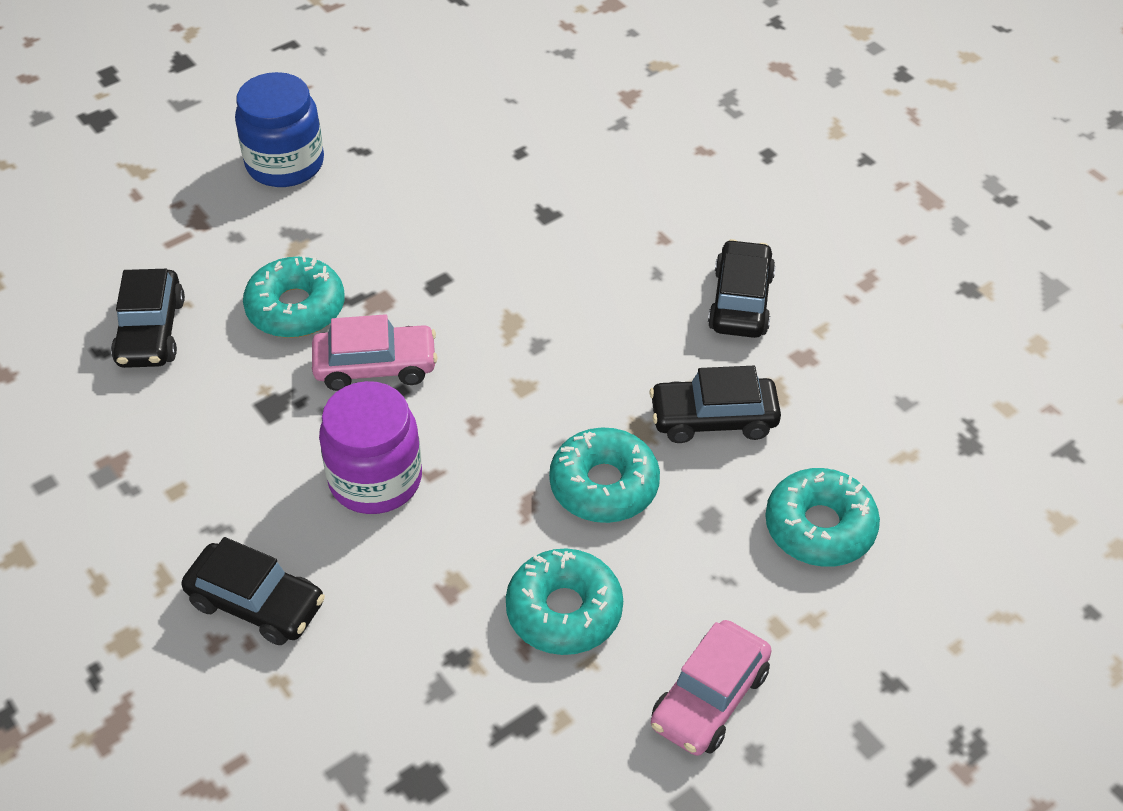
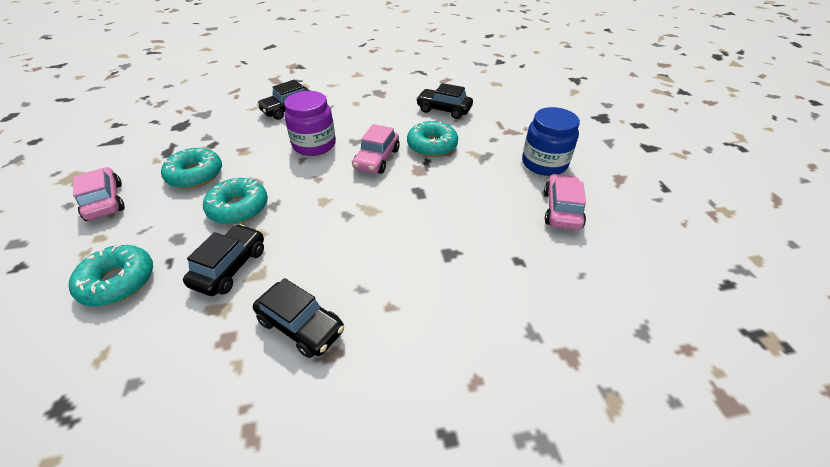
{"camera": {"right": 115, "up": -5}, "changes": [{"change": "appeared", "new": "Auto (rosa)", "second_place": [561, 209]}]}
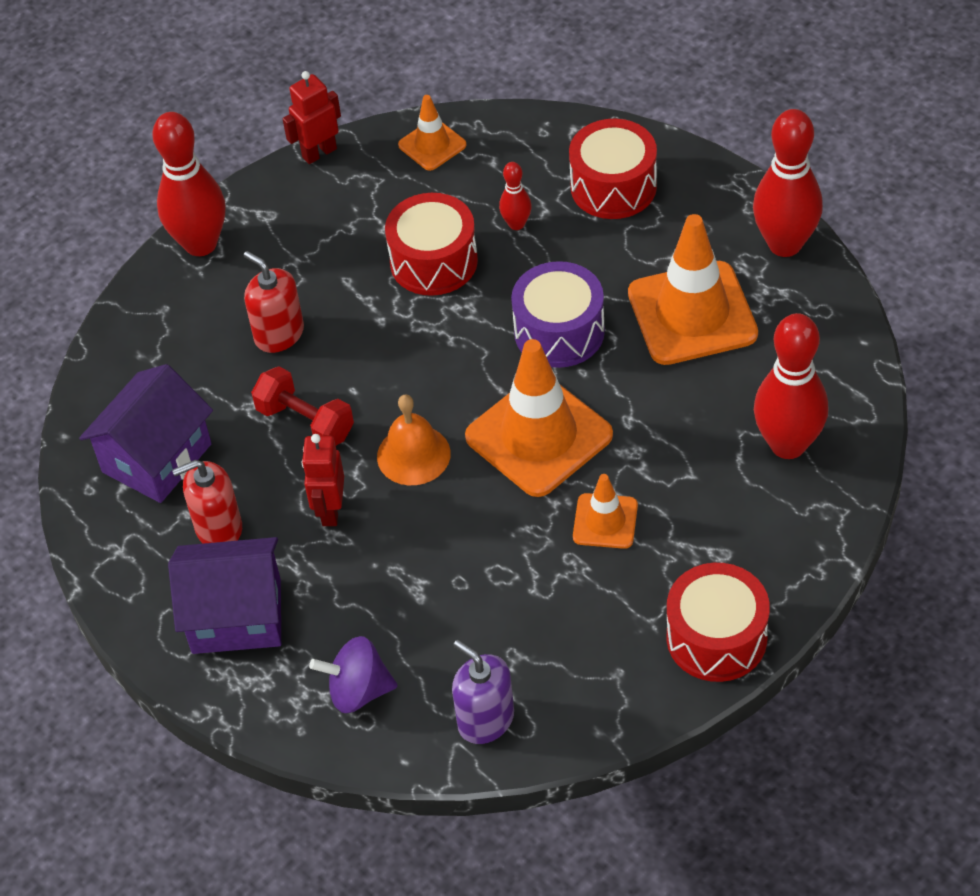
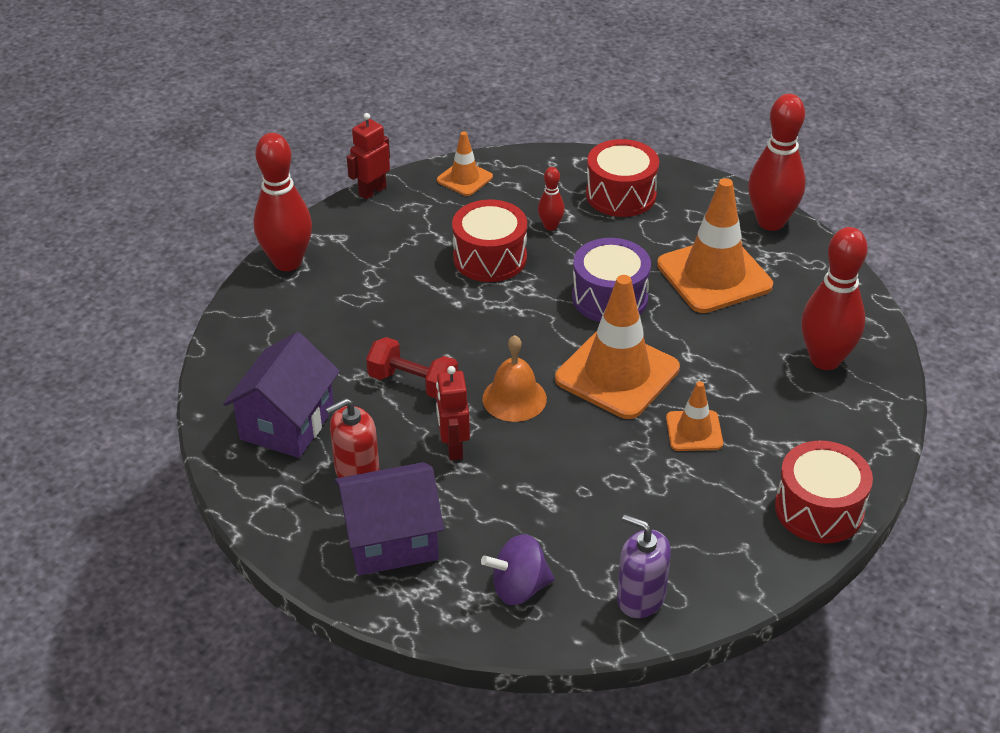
{"camera": {"right": -15, "up": -10}, "changes": [{"change": "missing", "old": "Seifenspender (rot)", "first_place": [279, 334]}]}
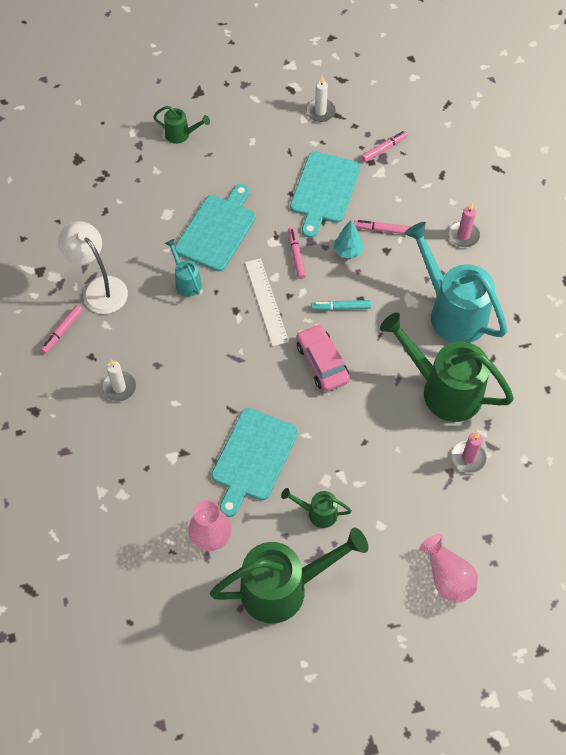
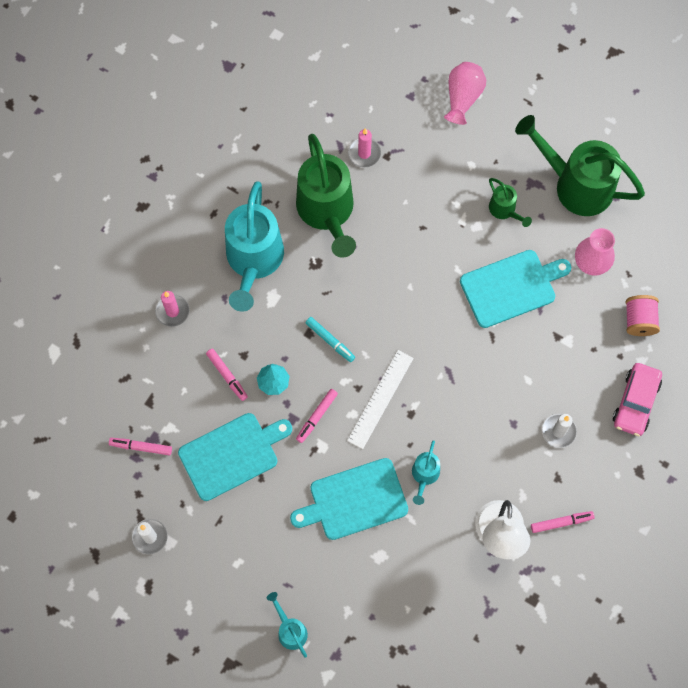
{"camera": {"right": -135, "up": 10}, "changes": [{"change": "colour", "old": "Gießkanne (grün)", "new": "Gießkanne (türkis)", "first_place": [181, 134], "second_place": [290, 630]}, {"change": "relocated", "old": "Auto (rosa)", "first_place": [322, 362], "second_place": [636, 402]}, {"change": "appeared", "new": "Garnrolle (rosa)", "second_place": [639, 320]}]}
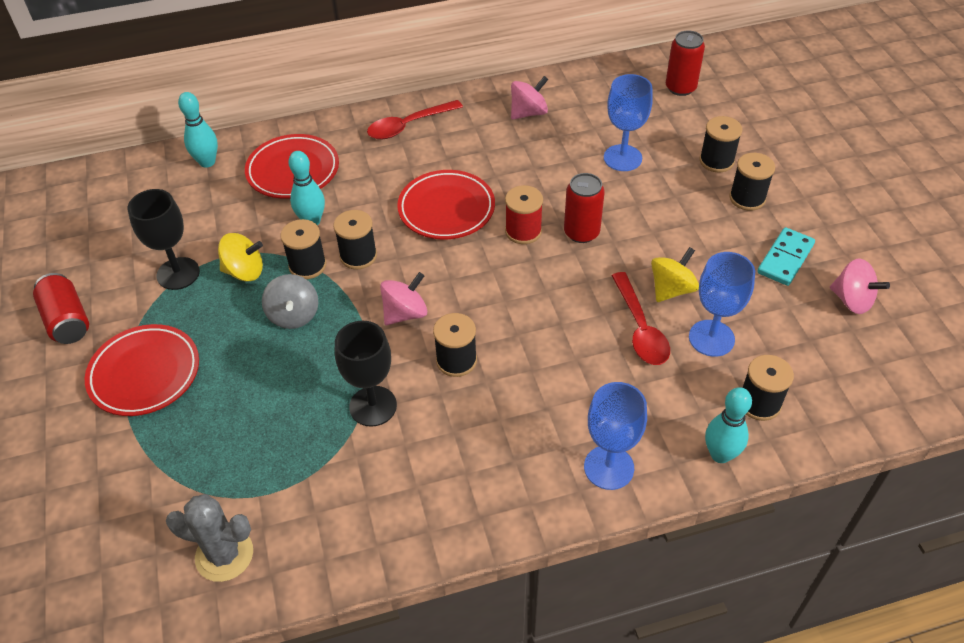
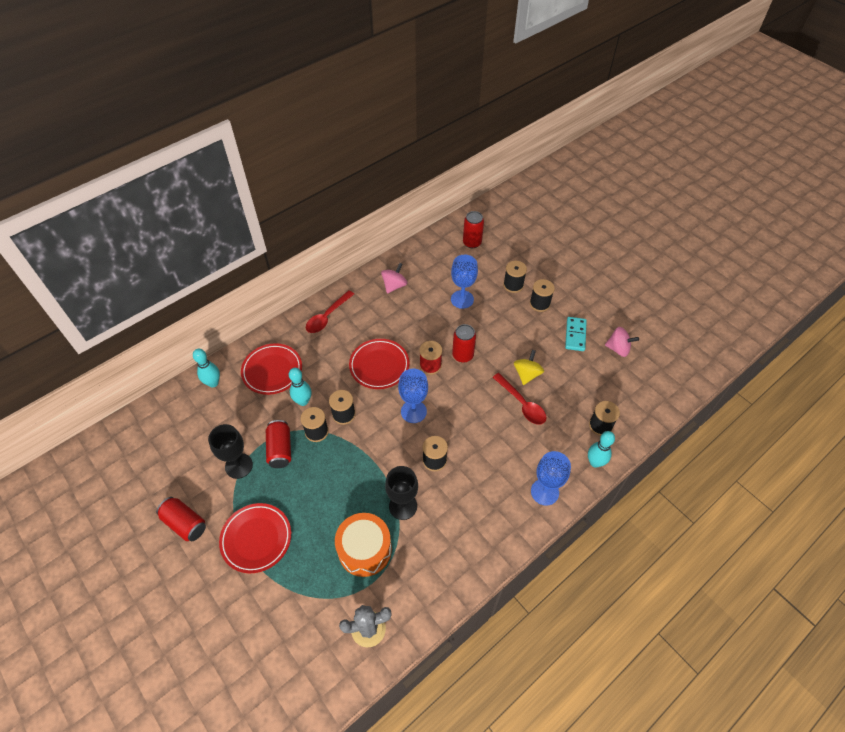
{"camera": {"right": -25, "up": 5}, "changes": [{"change": "exchanged", "old": "Kreisel (gelb)", "new": "Dose (rot)", "first_place": [244, 271], "second_place": [280, 449]}, {"change": "appeared", "new": "Trommel (orange)", "second_place": [364, 549]}, {"change": "relocated", "old": "Kelch (blau)", "first_place": [711, 338], "second_place": [413, 411]}, {"change": "missing", "old": "Kreisel (grau)", "first_place": [294, 315]}, {"change": "missing", "old": "Kreisel (rosa)", "first_place": [405, 313]}]}
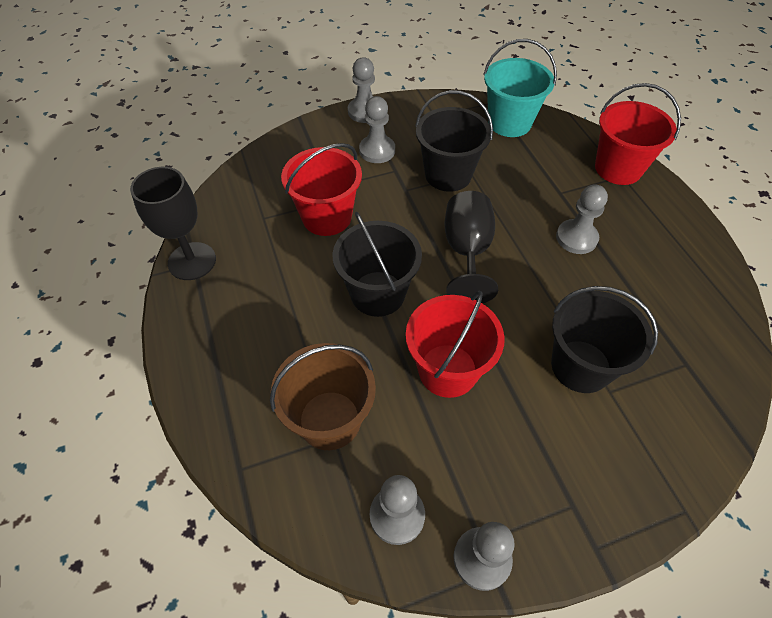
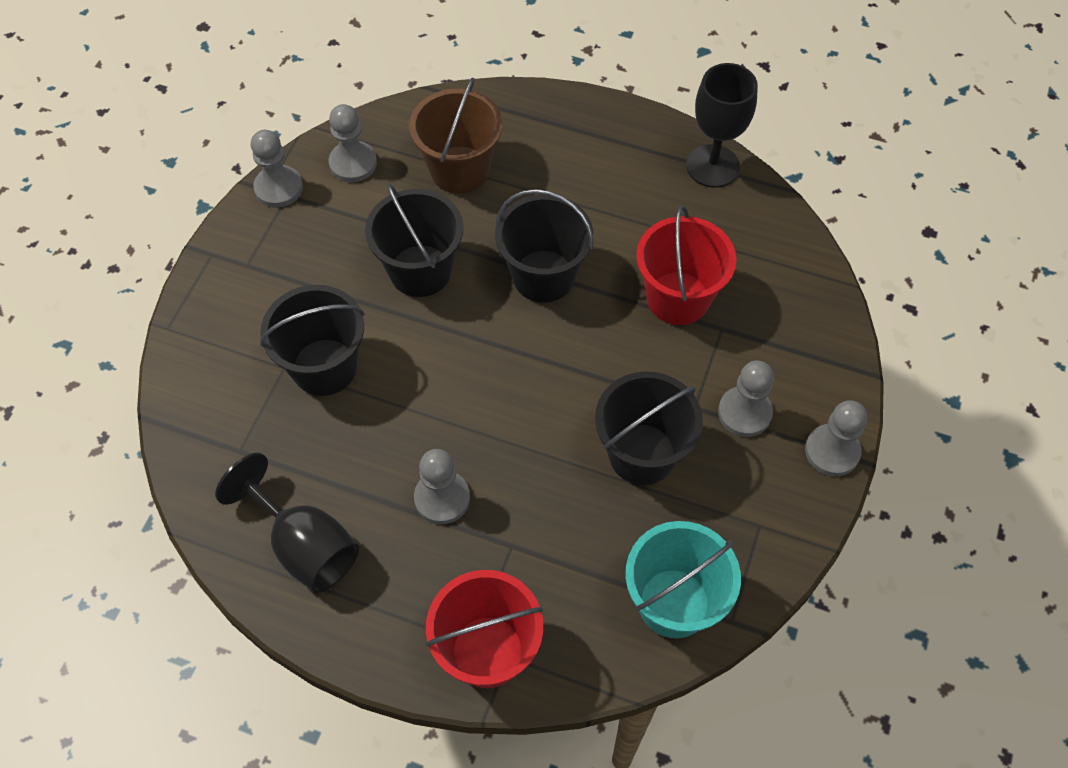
{"camera": {"right": 130, "up": 5}, "changes": [{"change": "relocated", "old": "Kelch (schwarz)", "first_place": [467, 252], "second_place": [304, 545]}, {"change": "colour", "old": "Eimer (rot)", "new": "Eimer (schwarz)", "first_place": [448, 370], "second_place": [420, 271]}]}
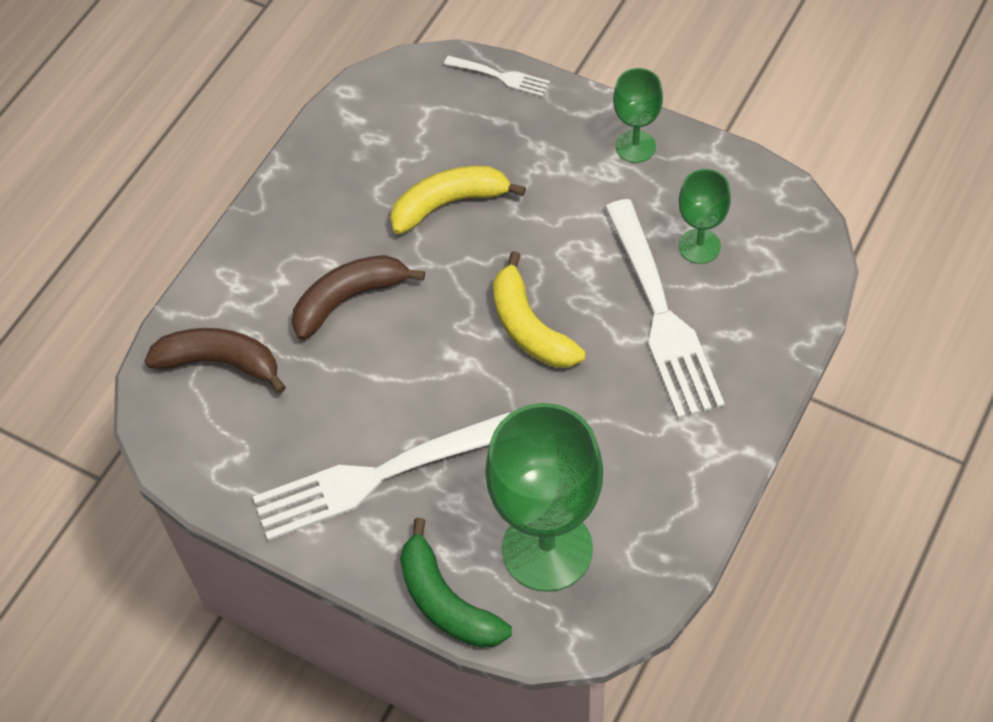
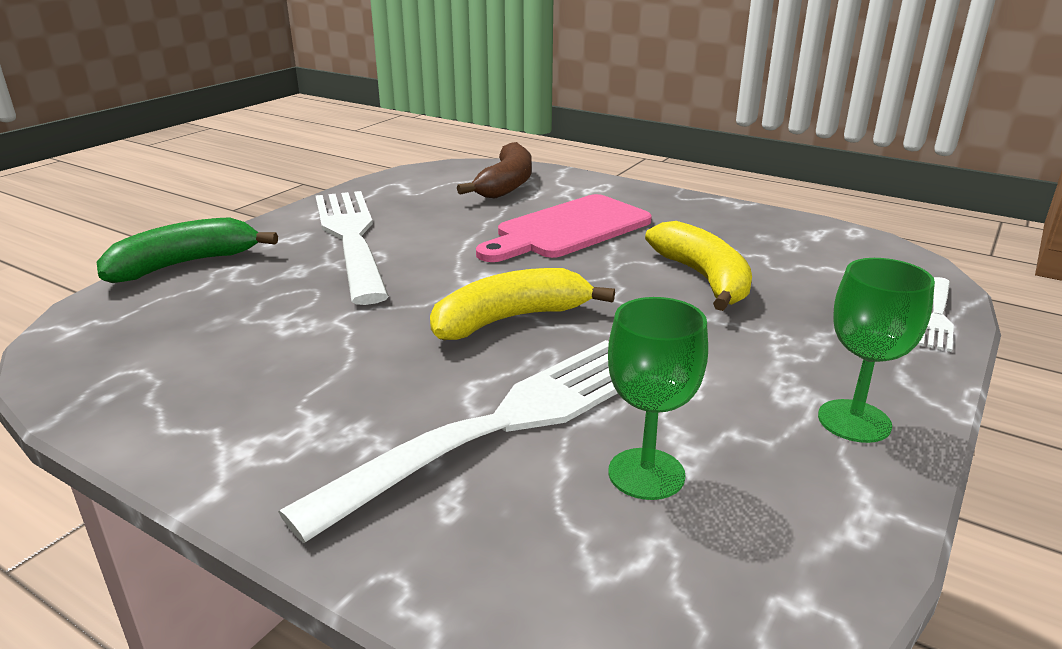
{"camera": {"right": 90, "up": -30}, "changes": [{"change": "spun", "old": "Gabel (weiß)", "first_place": [662, 316], "second_place": [505, 423], "degrees": 150}, {"change": "exchanged", "old": "Banane (braun)", "new": "Schneidebrett (rosa)", "first_place": [348, 299], "second_place": [568, 229]}, {"change": "missing", "old": "Kelch (grün)", "first_place": [547, 549]}]}
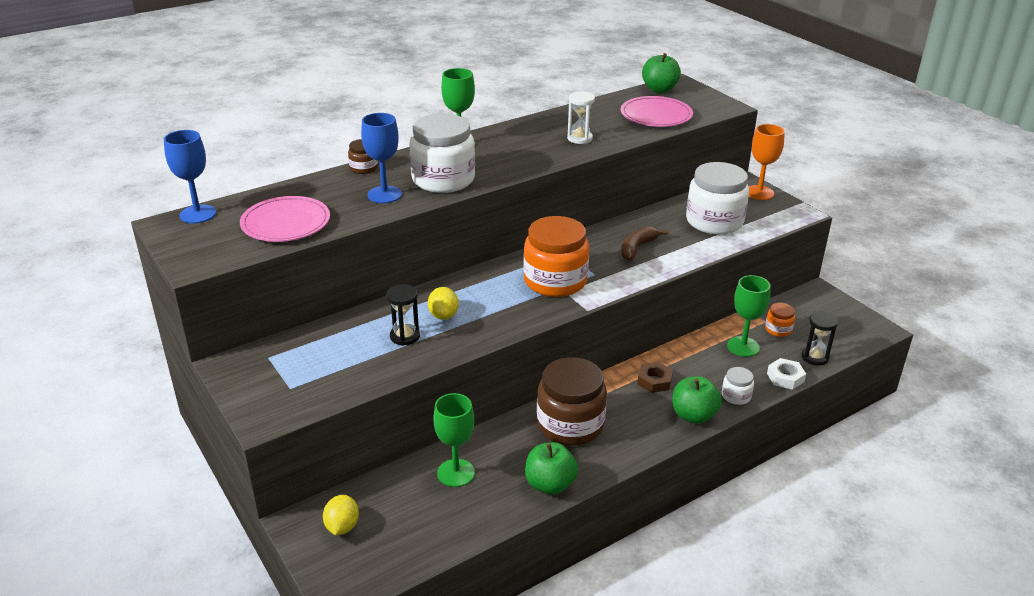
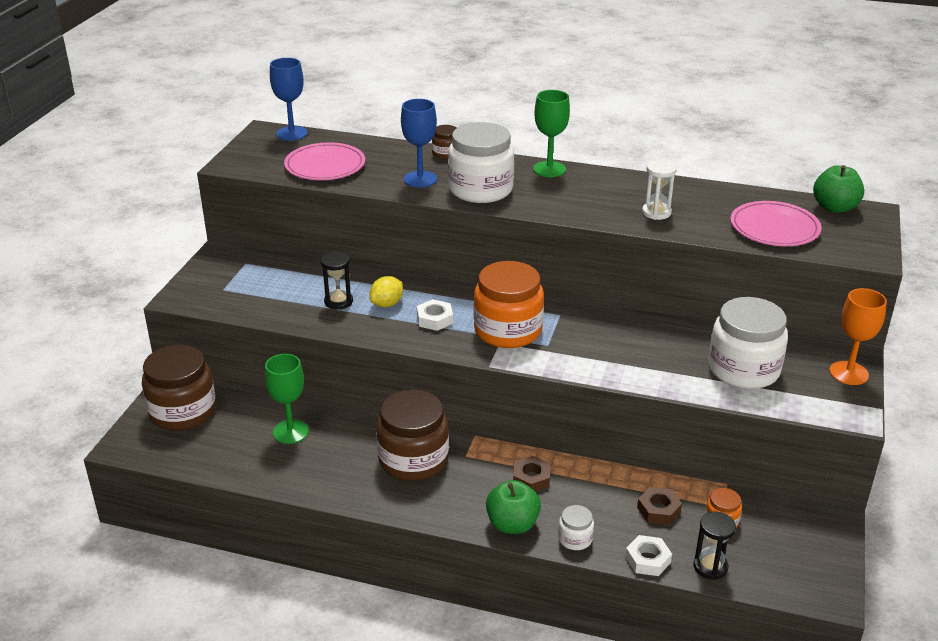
{"camera": {"right": 50, "up": 0}, "changes": [{"change": "exchanged", "old": "Zitrone (gelb)", "new": "Einmachglas (braun)", "first_place": [342, 526], "second_place": [183, 411]}, {"change": "appeared", "new": "Sechskantmutter (weiß)", "second_place": [434, 319]}, {"change": "exchanged", "old": "Kelch (grün)", "new": "Sechskantmutter (braun)", "first_place": [743, 347], "second_place": [658, 509]}, {"change": "missing", "old": "Apfel (grün)", "first_place": [550, 484]}, {"change": "missing", "old": "Banane (braun)", "first_place": [637, 248]}]}
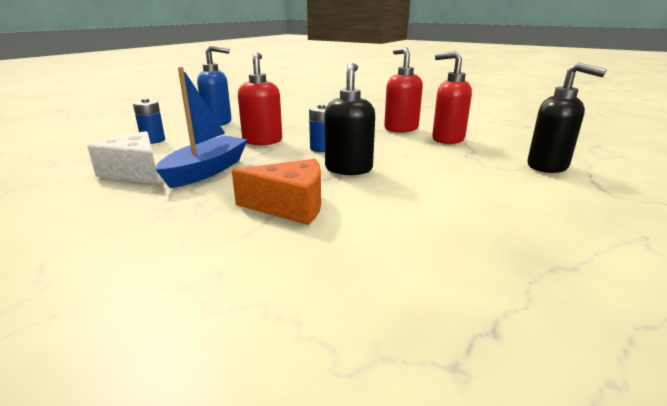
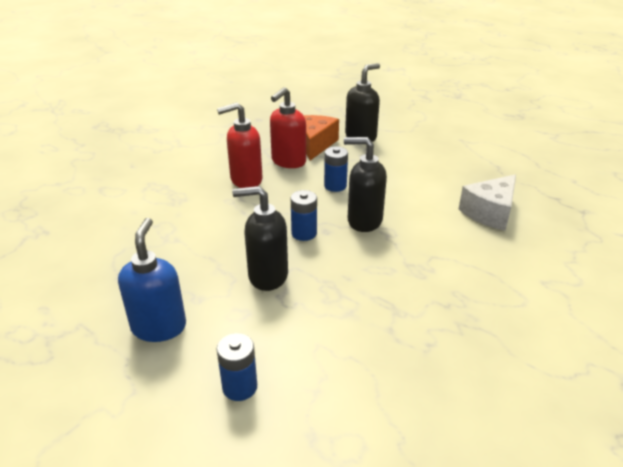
{"camera": {"right": -85, "up": 10}, "changes": [{"change": "colour", "old": "Seifenspender (rot)", "new": "Seifenspender (schwarz)", "first_place": [262, 141], "second_place": [267, 276]}, {"change": "relocated", "old": "Käse (orange)", "first_place": [290, 206], "second_place": [315, 144]}, {"change": "appeared", "new": "Batterie (blau)", "second_place": [335, 186]}, {"change": "relocated", "old": "Käse (weiß)", "first_place": [135, 172], "second_place": [490, 213]}, {"change": "missing", "old": "Boot (blau)", "first_place": [206, 171]}]}
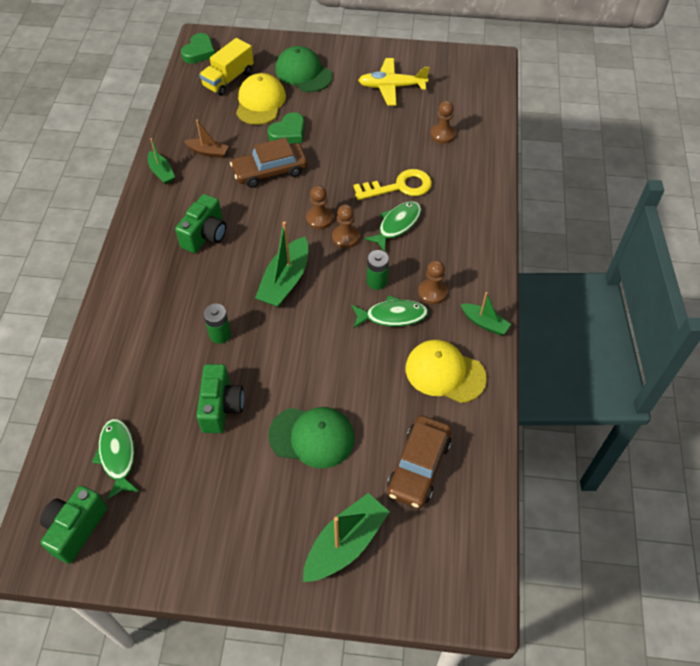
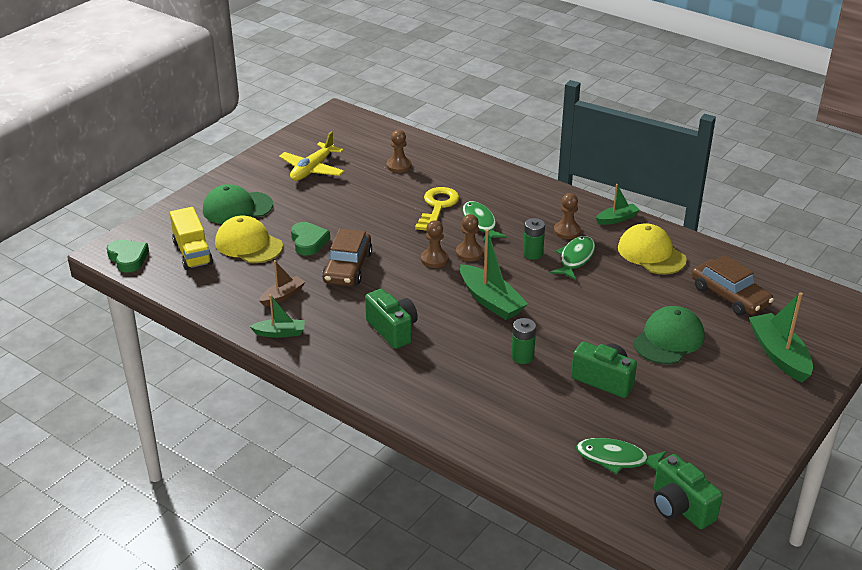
{"camera": {"right": -60, "up": -20}, "changes": [{"change": "spun", "old": "Kappe (gelb)", "first_place": [445, 373], "second_place": [651, 253], "degrees": 90}]}
